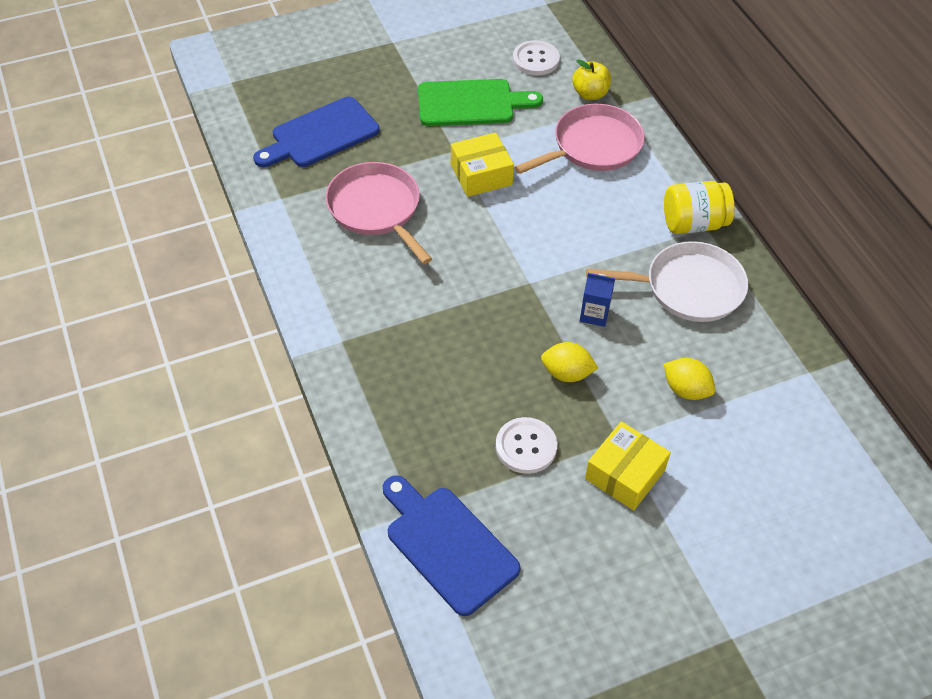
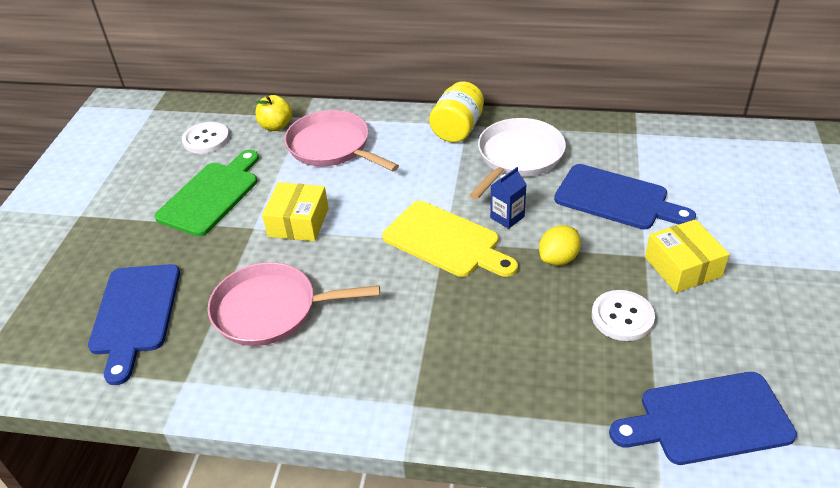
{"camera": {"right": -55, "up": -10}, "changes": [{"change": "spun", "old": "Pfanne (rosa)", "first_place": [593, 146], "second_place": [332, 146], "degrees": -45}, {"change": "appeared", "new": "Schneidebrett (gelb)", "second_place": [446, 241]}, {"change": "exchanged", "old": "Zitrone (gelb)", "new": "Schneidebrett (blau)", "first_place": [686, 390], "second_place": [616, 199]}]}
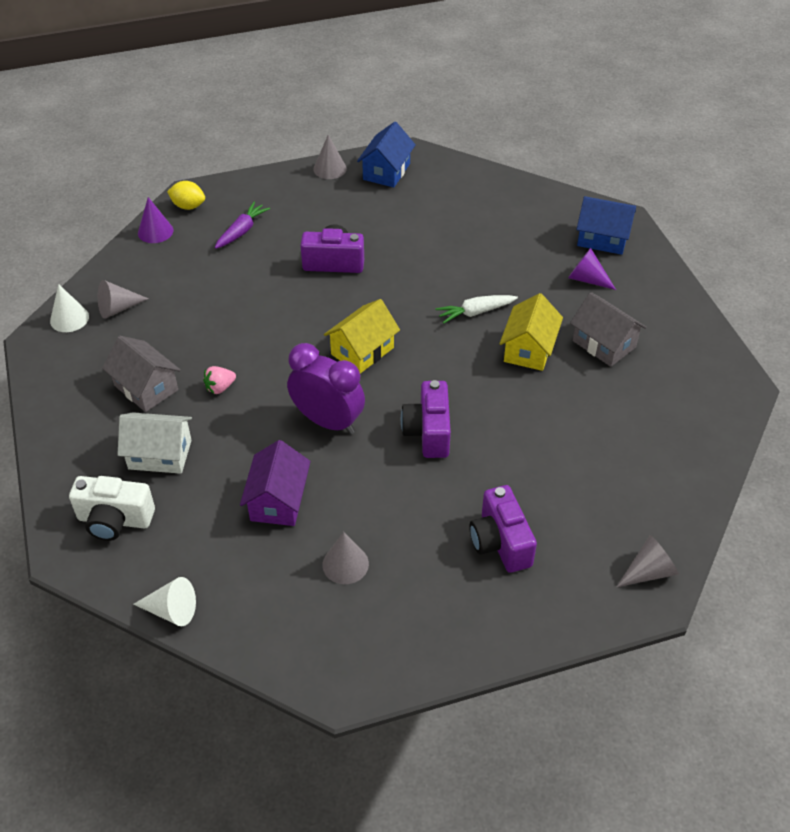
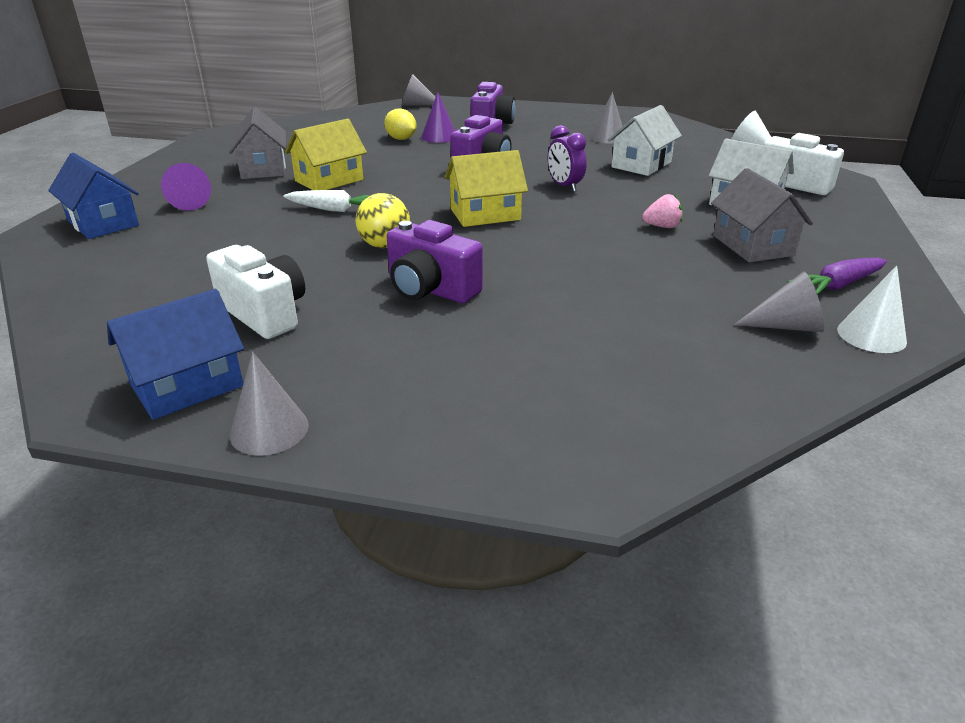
{"camera": {"right": -150, "up": -15}, "changes": [{"change": "appeared", "new": "Kamera (weiß)", "second_place": [264, 313]}, {"change": "appeared", "new": "Ball (gelb)", "second_place": [385, 245]}, {"change": "relocated", "old": "Zitrone (gelb)", "first_place": [188, 206], "second_place": [401, 139]}, {"change": "relocated", "old": "Kegel (lila)", "first_place": [155, 231], "second_place": [439, 137]}, {"change": "size", "old": "Wecker (lila)", "first_place": [328, 421], "second_place": [564, 186], "factor": 0.59}, {"change": "colour", "old": "Haus (lila)", "new": "Haus (weiß)", "first_place": [278, 501], "second_place": [641, 165]}, {"change": "relocated", "old": "Karotte (lila)", "first_place": [242, 231], "second_place": [837, 286]}]}
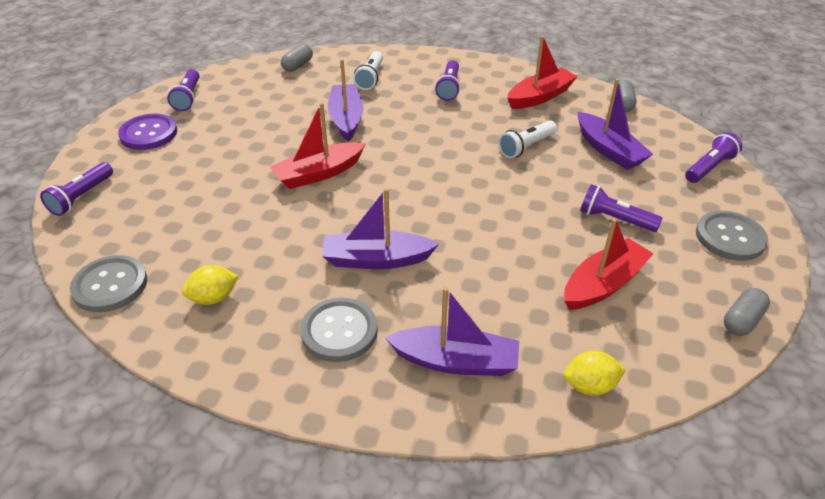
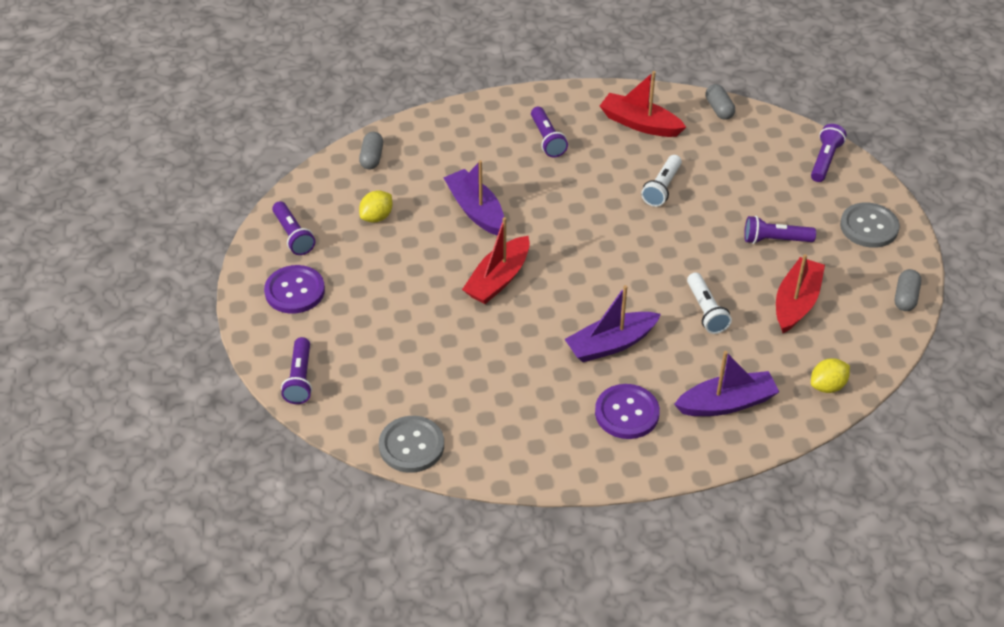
{"camera": {"right": -25, "up": 5}, "changes": [{"change": "relocated", "old": "Zitrone (gelb)", "first_place": [213, 298], "second_place": [377, 217]}, {"change": "colour", "old": "Knopf (grau)", "new": "Knopf (lila)", "first_place": [339, 331], "second_place": [627, 413]}, {"change": "spun", "old": "Boot (rot)", "first_place": [540, 97], "second_place": [640, 124], "degrees": -90}, {"change": "relocated", "old": "Taschenlampe (weiß)", "first_place": [370, 77], "second_place": [706, 311]}, {"change": "missing", "old": "Boot (lila)", "first_place": [609, 150]}]}
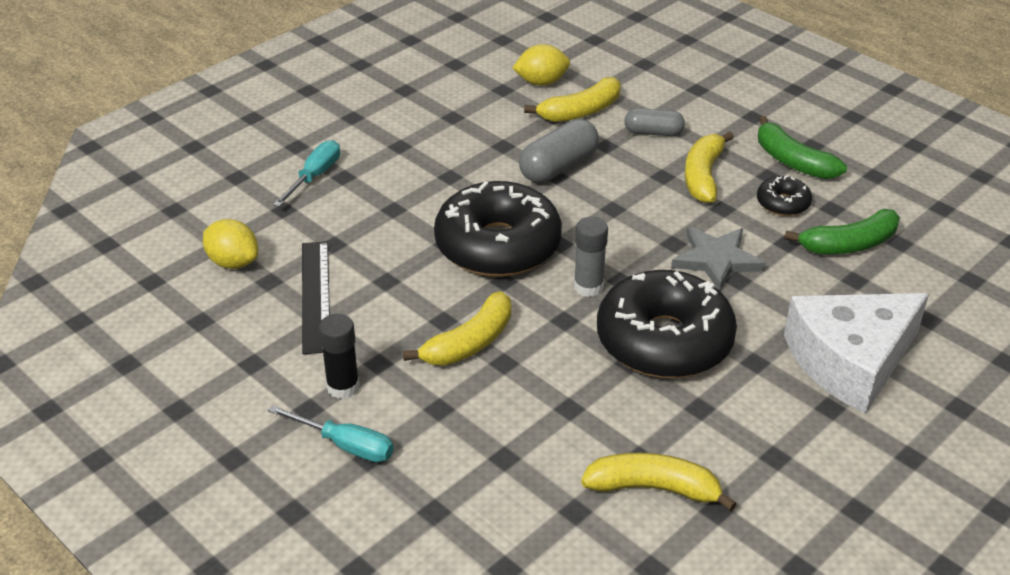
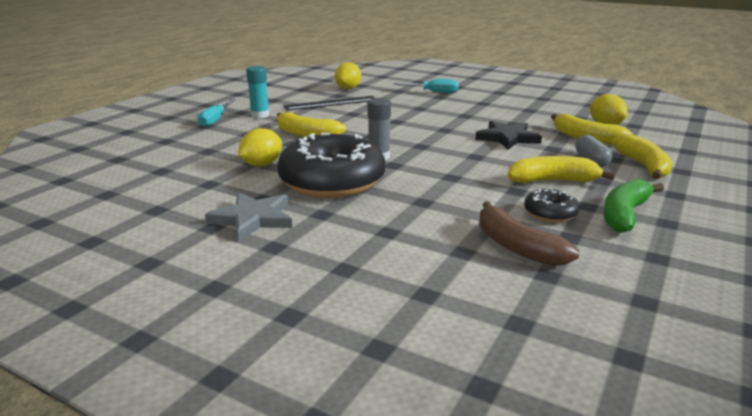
{"camera": {"right": 75, "up": -15}, "changes": [{"change": "relocated", "old": "Stern (grau)", "first_place": [716, 260], "second_place": [253, 219]}, {"change": "appeared", "new": "Zitrone (gelb)", "second_place": [262, 165]}, {"change": "colour", "old": "Klebestift (schwarz)", "new": "Klebestift (türkis)", "first_place": [343, 387], "second_place": [260, 115]}, {"change": "exchanged", "old": "Kapsel (grau)", "new": "Stern (schwarz)", "first_place": [558, 167], "second_place": [507, 138]}, {"change": "colour", "old": "Banane (grün)", "new": "Banane (braun)", "first_place": [849, 244], "second_place": [516, 247]}, {"change": "relocated", "old": "Banane (gelb)", "first_place": [653, 488], "second_place": [643, 166]}, {"change": "missing", "old": "Donut (schwarz)", "first_place": [498, 245]}, {"change": "missing", "old": "Käse (weiß)", "first_place": [850, 361]}]}
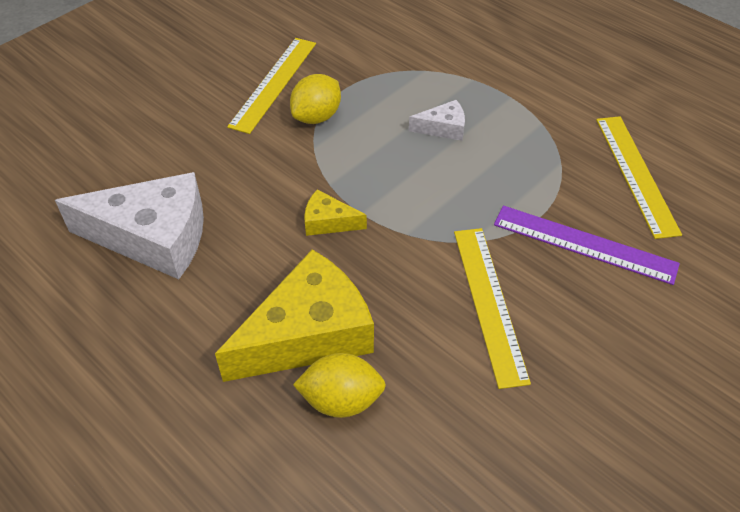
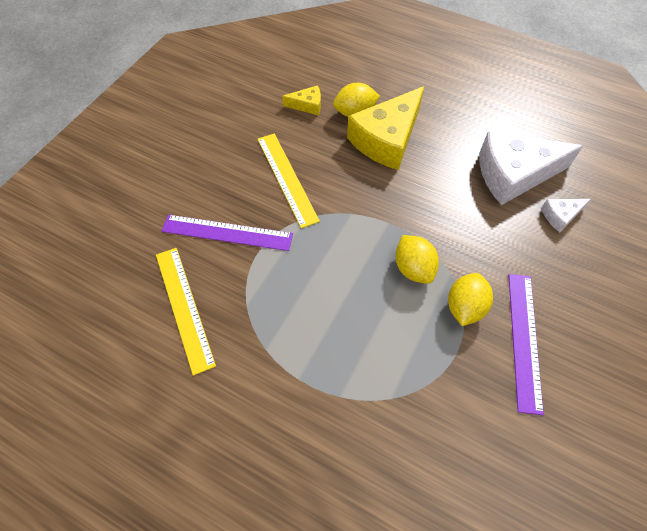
{"camera": {"right": 165, "up": 10}, "changes": [{"change": "relocated", "old": "Käse (gelb)", "first_place": [328, 222], "second_place": [307, 105]}, {"change": "appeared", "new": "Zitrone (gelb)", "second_place": [413, 268]}, {"change": "colour", "old": "Lineal (gelb)", "new": "Lineal (lila)", "first_place": [274, 83], "second_place": [524, 339]}, {"change": "relocated", "old": "Käse (weiß)", "first_place": [443, 128], "second_place": [560, 216]}]}
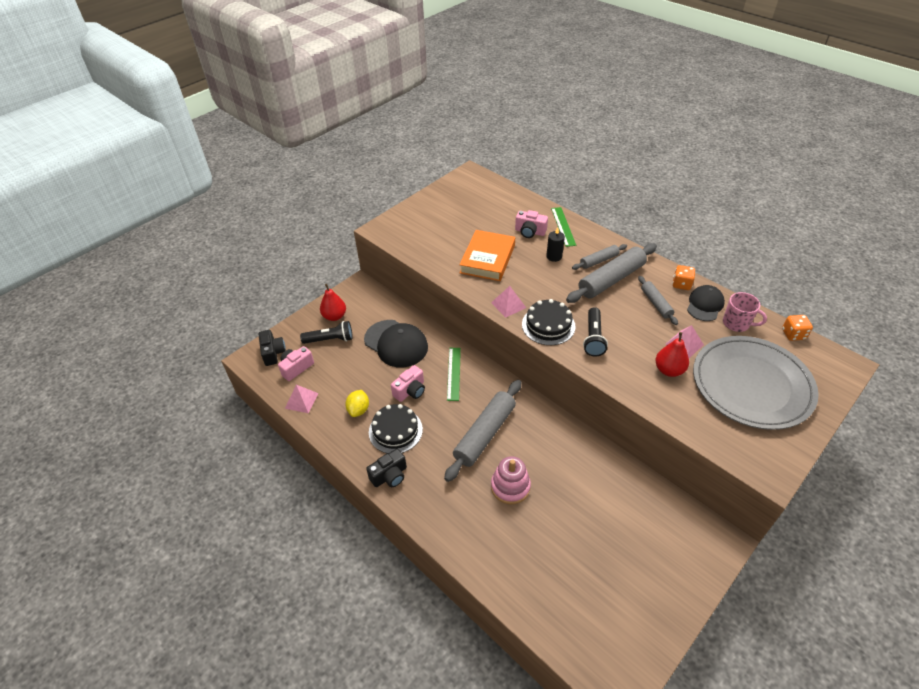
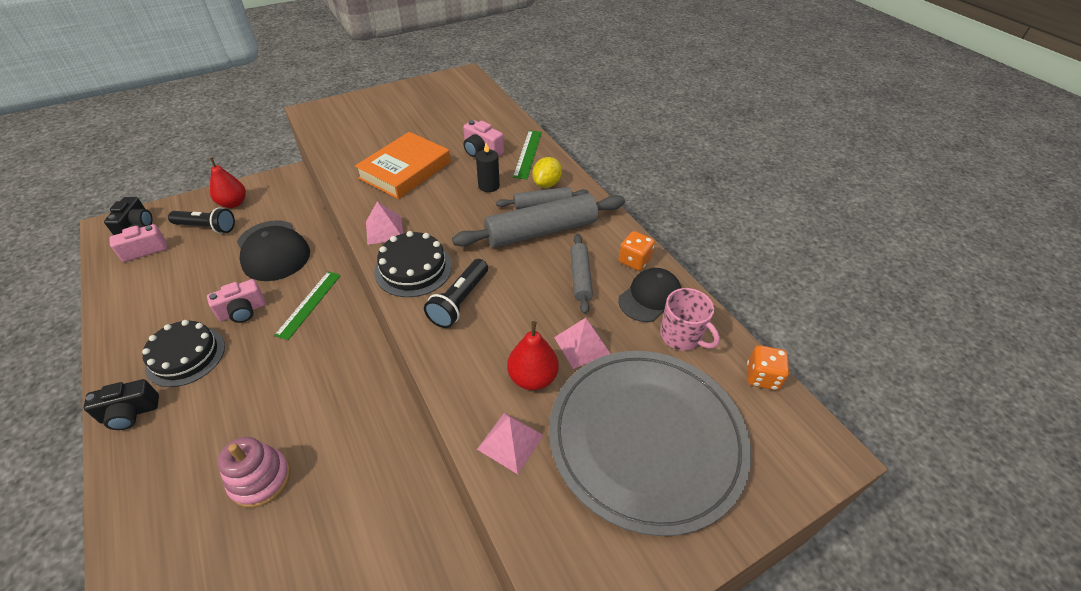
{"camera": {"right": 15, "up": 0}, "changes": [{"change": "relocated", "old": "Pyramide (rosa)", "first_place": [301, 400], "second_place": [510, 442]}, {"change": "relocated", "old": "Zitrone (gelb)", "first_place": [359, 410], "second_place": [547, 184]}, {"change": "missing", "old": "Nudelholz (grau)", "first_place": [485, 434]}]}
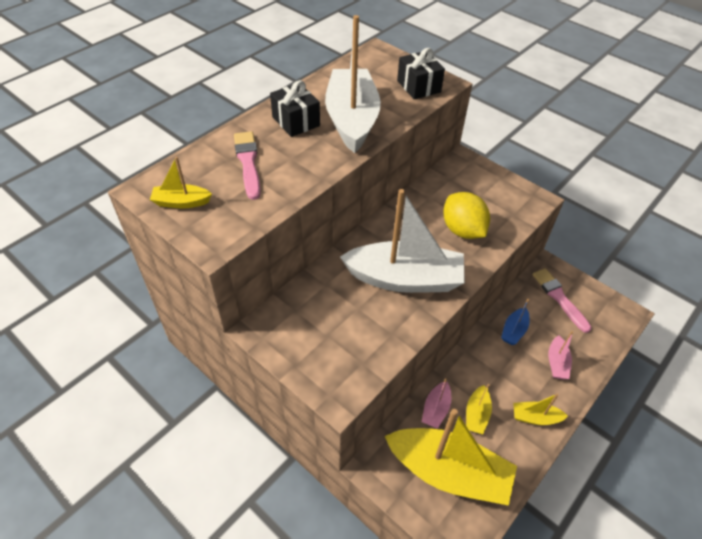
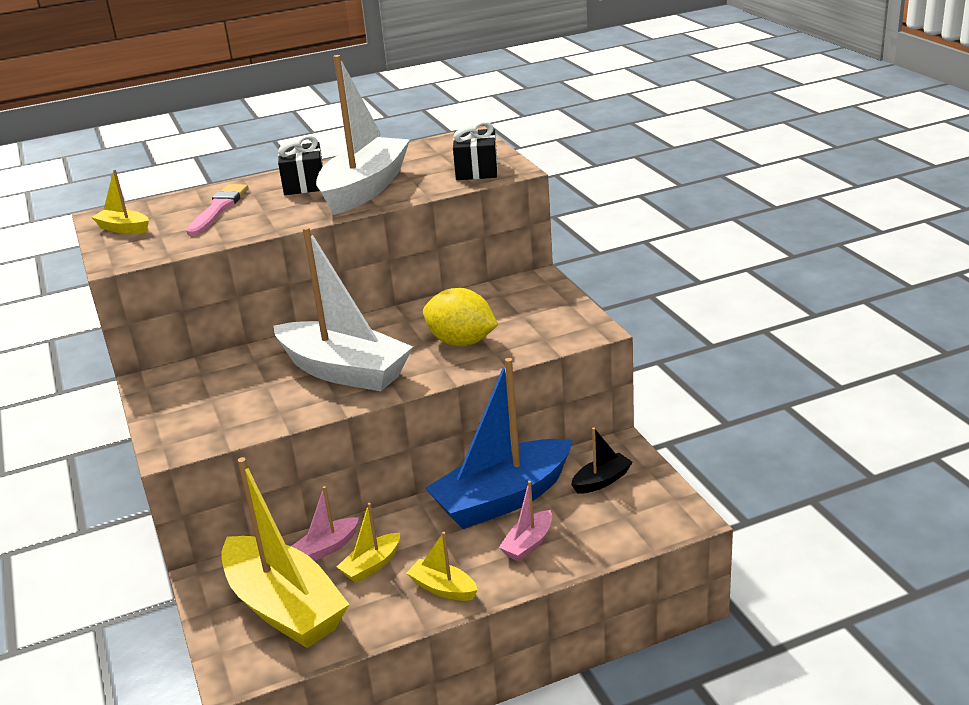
{"camera": {"right": 30, "up": -20}, "changes": [{"change": "spun", "old": "Zitrone (gelb)", "first_place": [462, 230], "second_place": [461, 342], "degrees": -60}, {"change": "size", "old": "Boot (blau)", "first_place": [514, 331], "second_place": [503, 499], "factor": 2.27}, {"change": "exchanged", "old": "Pinsel (rosa)", "new": "Boot (schwarz)", "first_place": [559, 298], "second_place": [601, 481]}]}
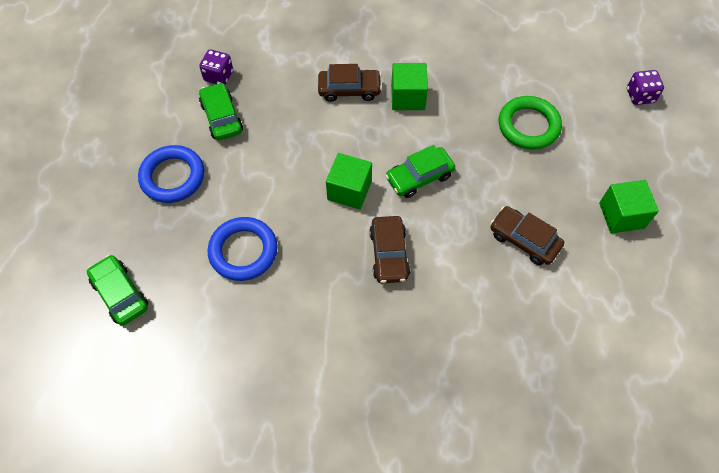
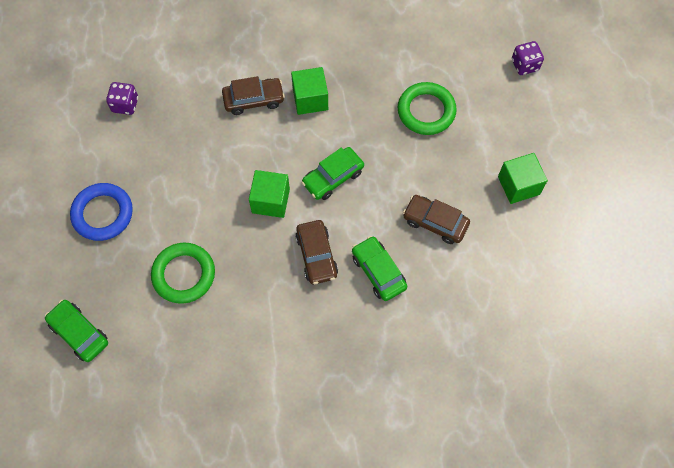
{"camera": {"right": -10, "up": 5}, "changes": [{"change": "colour", "old": "Ring (blau)", "new": "Ring (grün)", "first_place": [243, 251], "second_place": [184, 274]}, {"change": "relocated", "old": "Auto (grün)", "first_place": [221, 117], "second_place": [378, 272]}]}
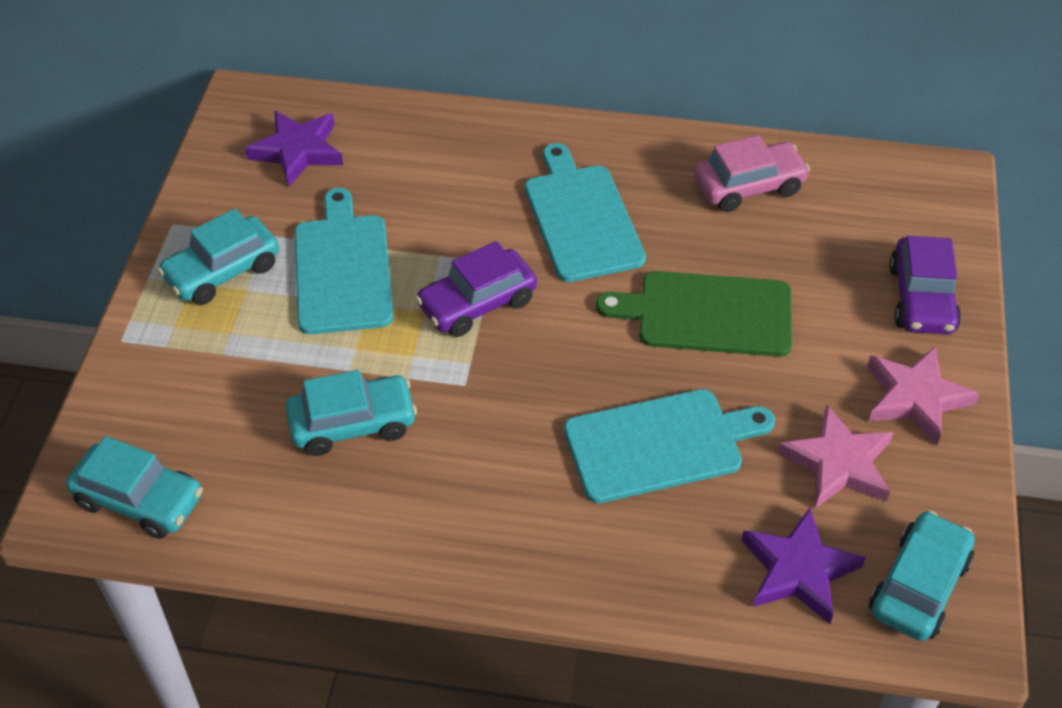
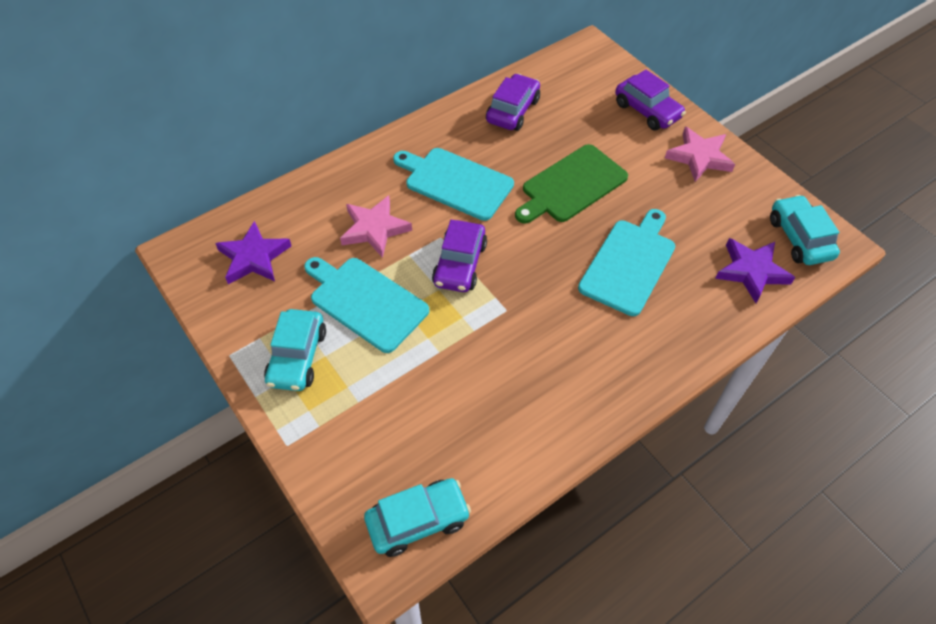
{"camera": {"right": -45, "up": 5}, "changes": [{"change": "relocated", "old": "Stern (rosa)", "first_place": [838, 463], "second_place": [374, 229]}, {"change": "colour", "old": "Auto (rosa)", "new": "Auto (lila)", "first_place": [748, 186], "second_place": [513, 110]}, {"change": "missing", "old": "Auto (türkis)", "first_place": [353, 424]}]}
